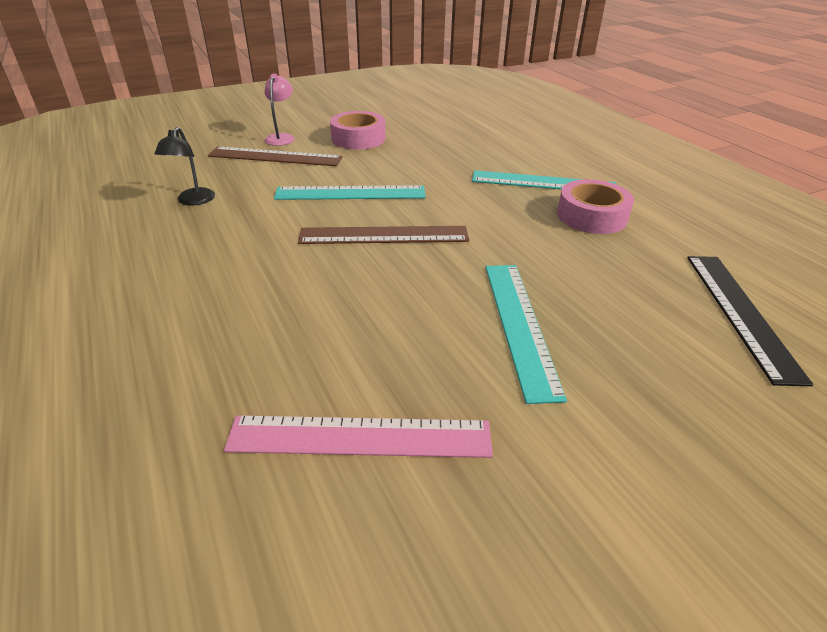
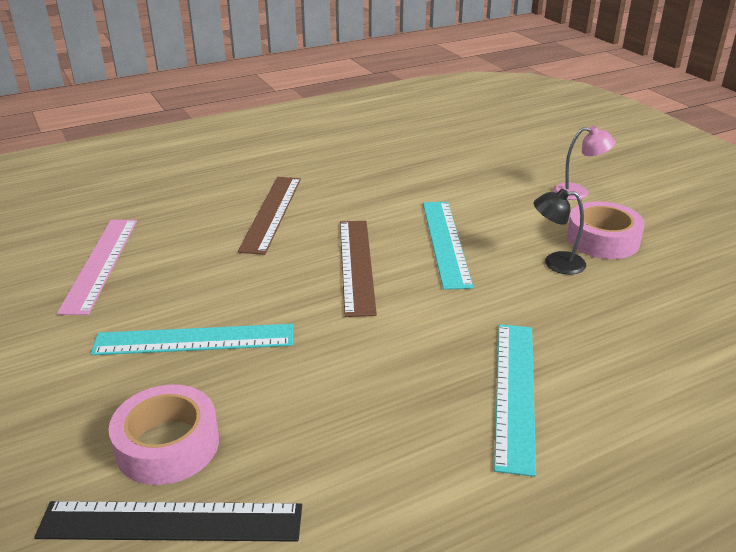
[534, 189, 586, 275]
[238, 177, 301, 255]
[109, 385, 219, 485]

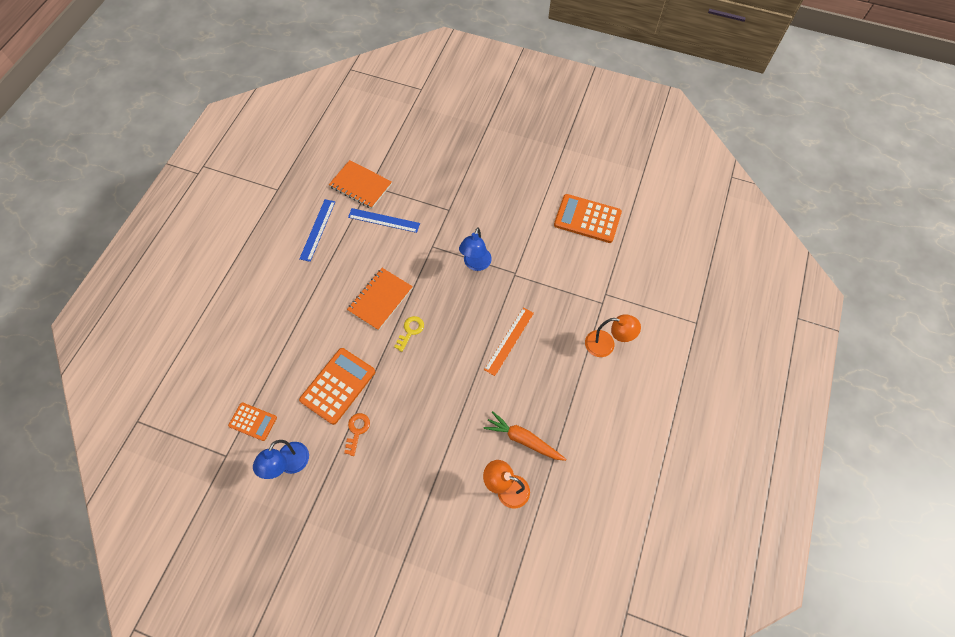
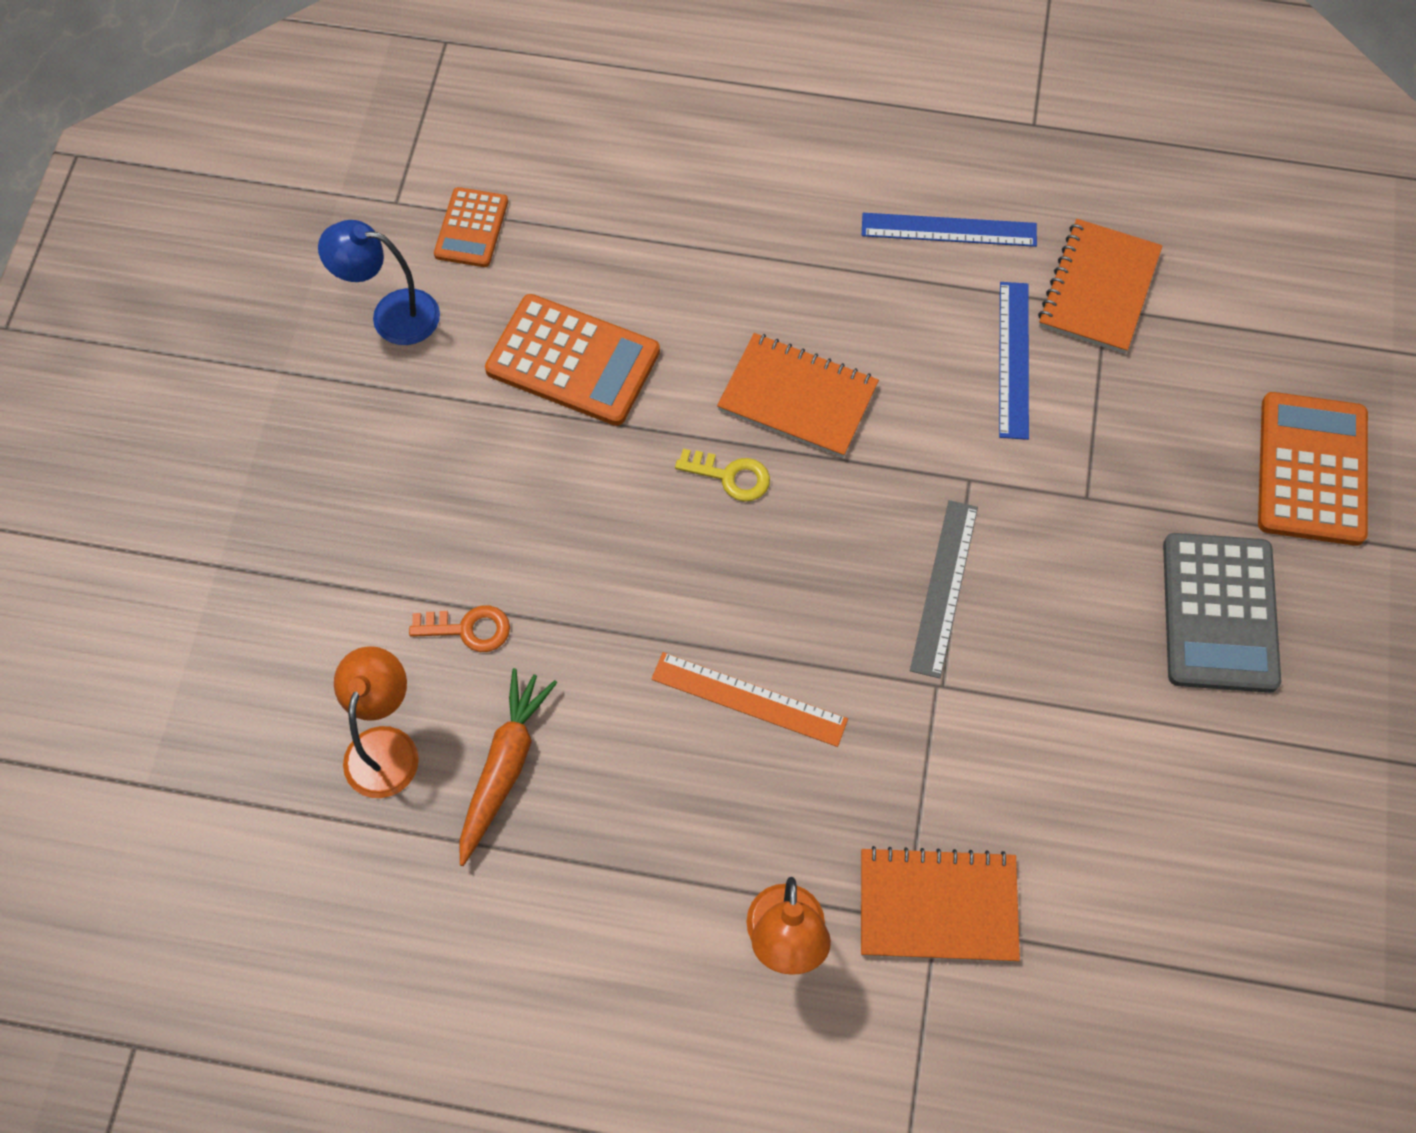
[409, 605, 510, 652]
[910, 500, 978, 678]
[1258, 392, 1368, 546]
[861, 846, 1020, 962]
[1163, 533, 1281, 693]

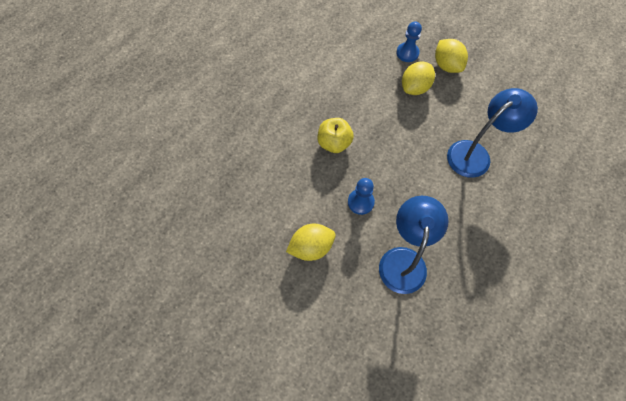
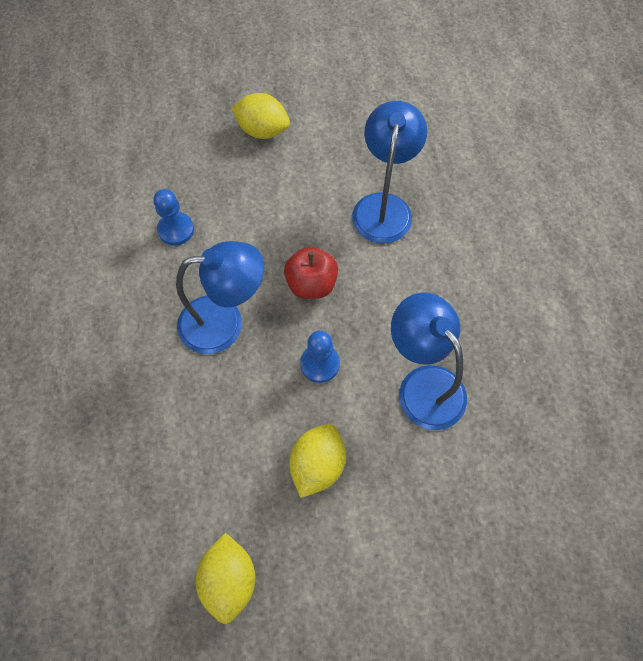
[176, 241, 264, 354]
[153, 189, 194, 246]
[195, 533, 255, 624]
[284, 246, 338, 299]

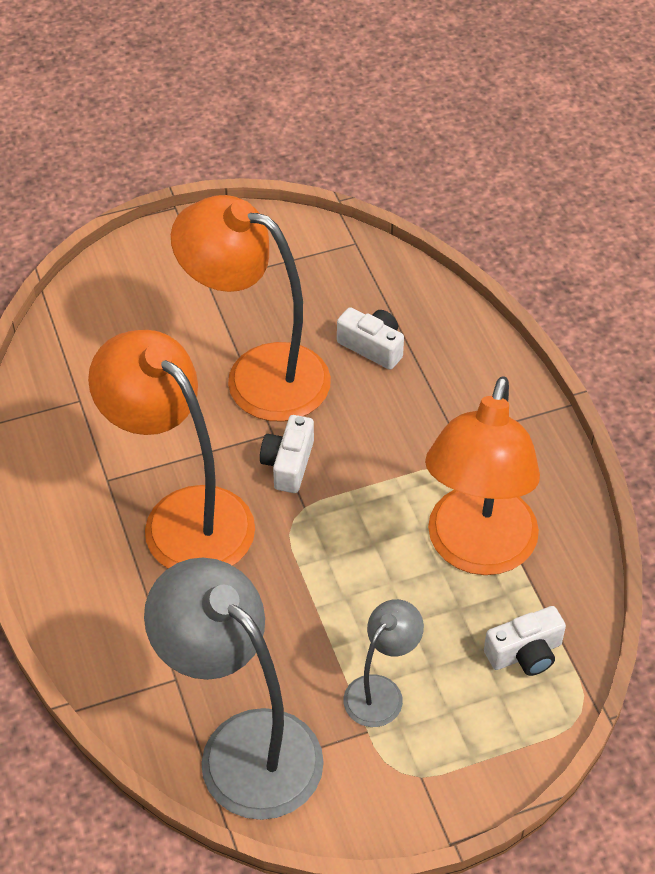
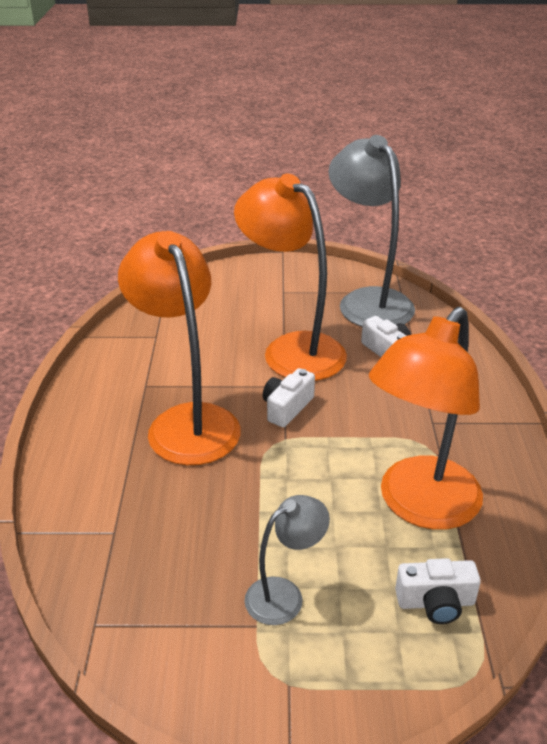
[328, 135, 415, 327]

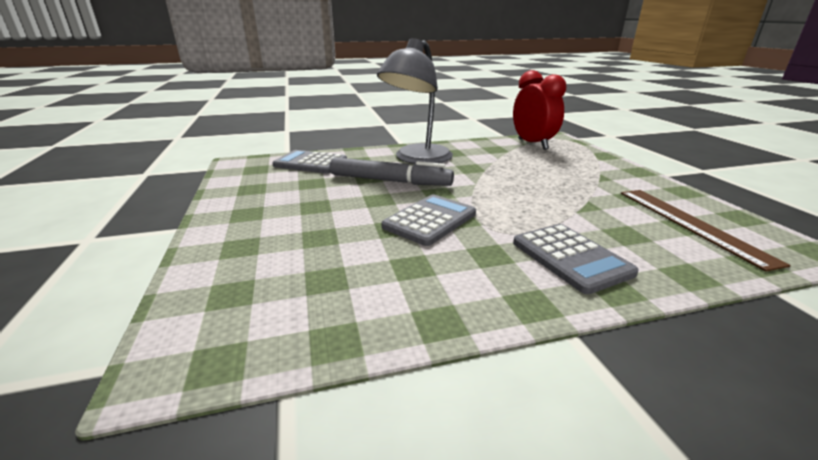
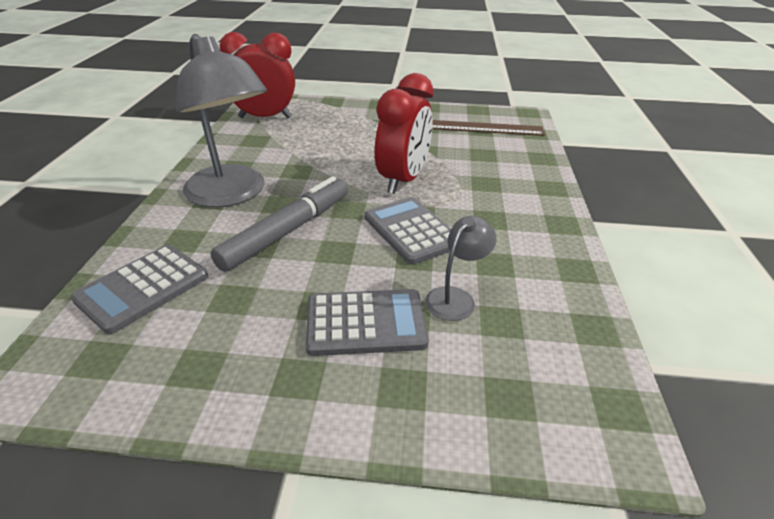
[306, 289, 429, 356]
[375, 73, 433, 194]
[425, 216, 496, 321]

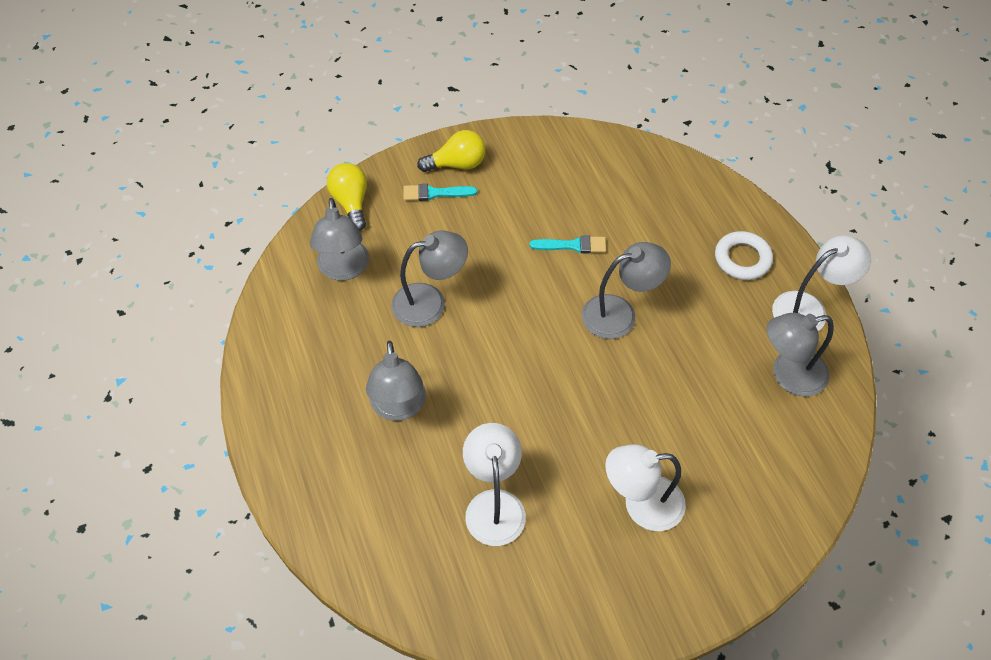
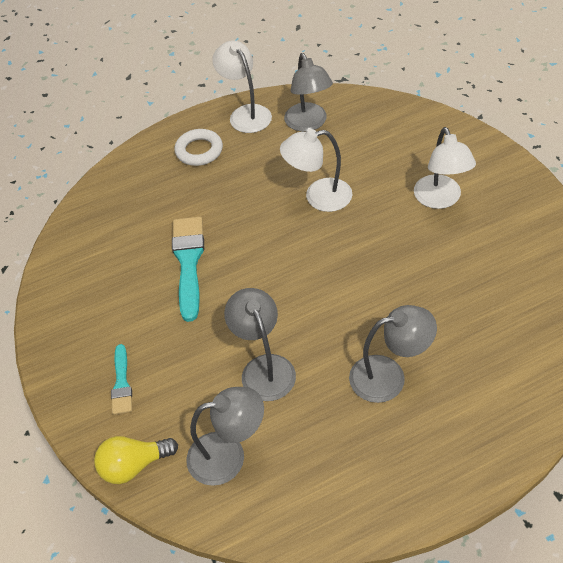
[417, 130, 486, 172] (first image)
[280, 129, 353, 212]
[172, 217, 204, 322]
[582, 242, 671, 339] (first image)

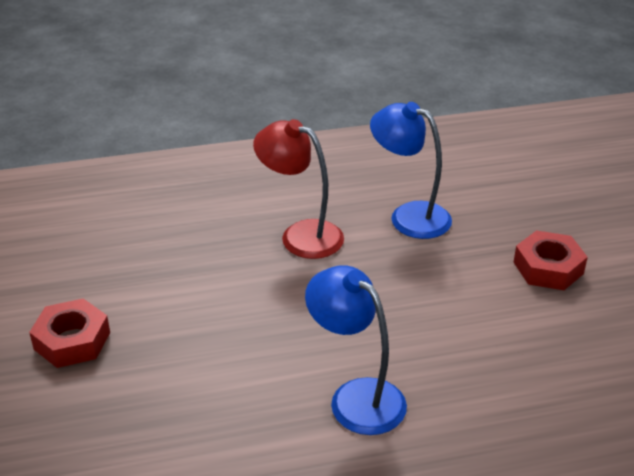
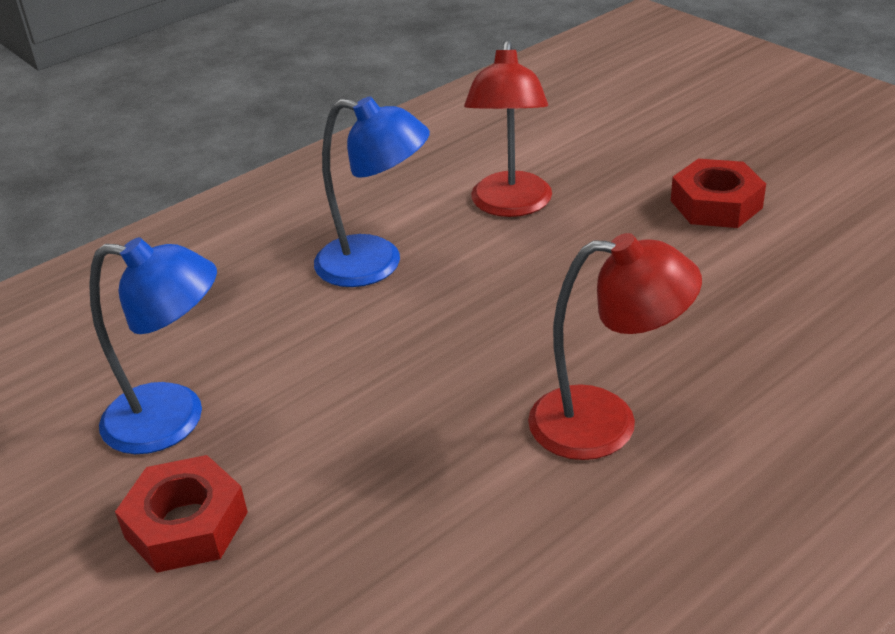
[89, 237, 217, 454]
[464, 40, 552, 217]

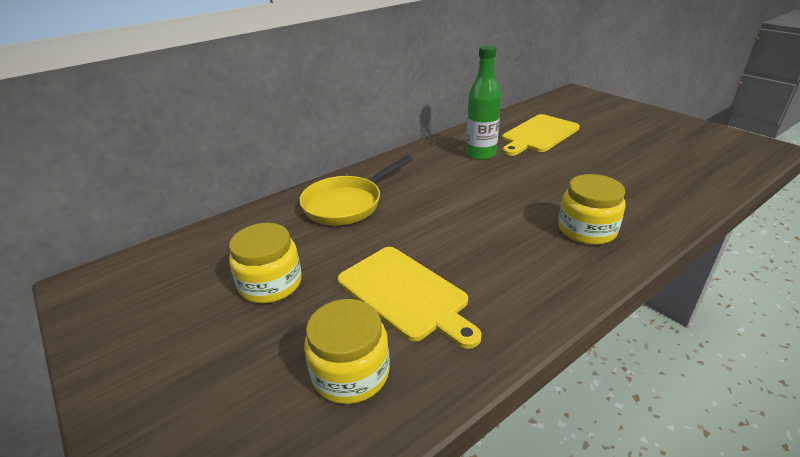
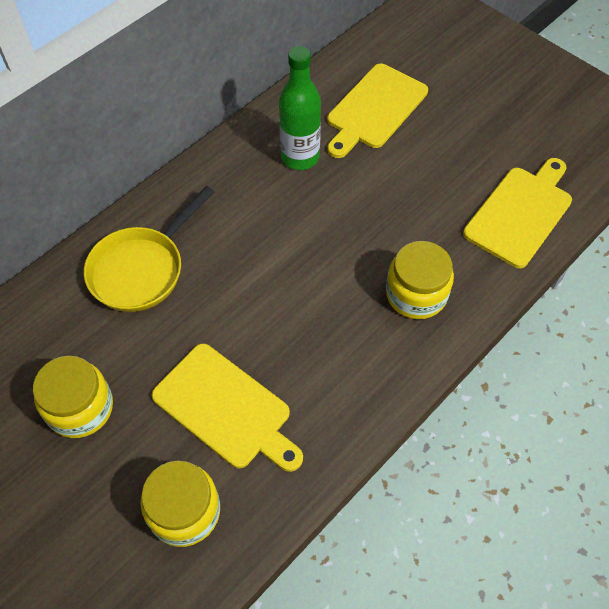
[463, 158, 572, 268]

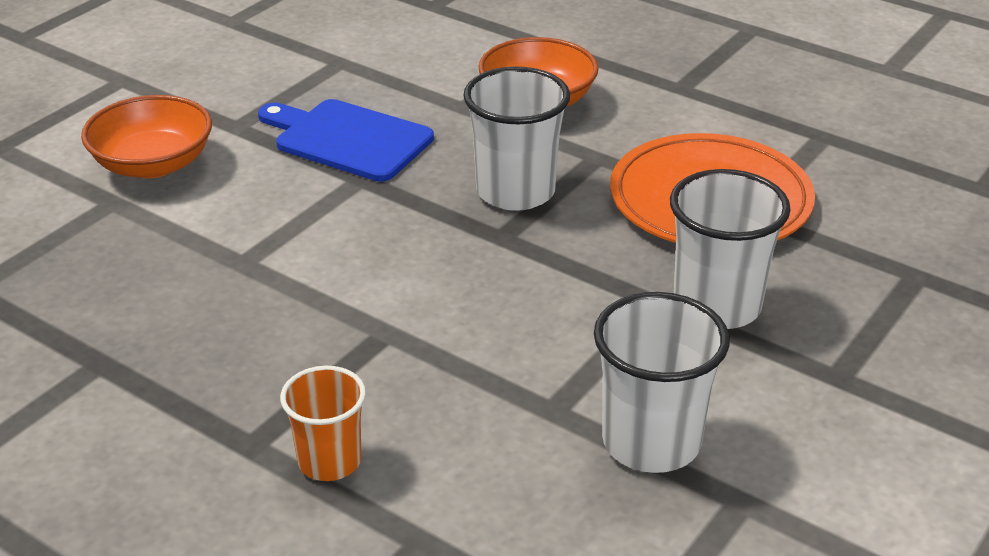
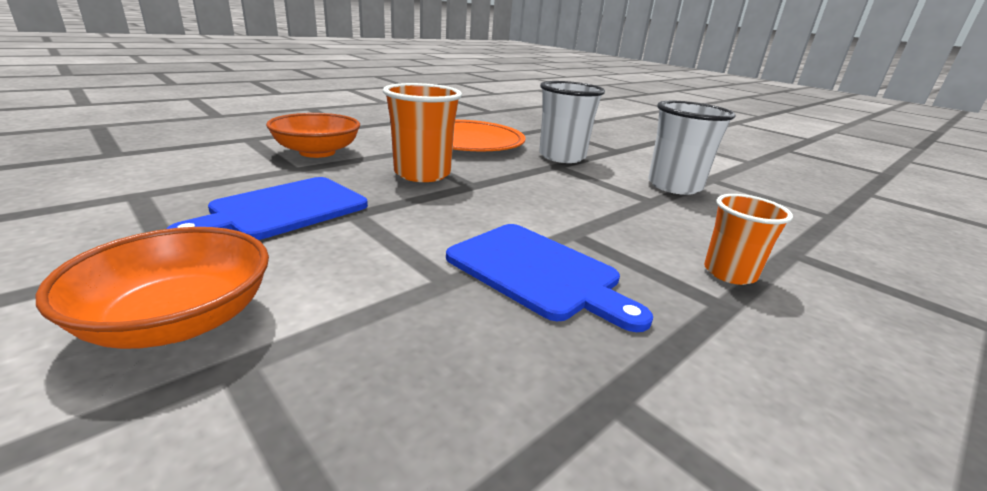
[383, 83, 462, 182]
[446, 224, 653, 332]

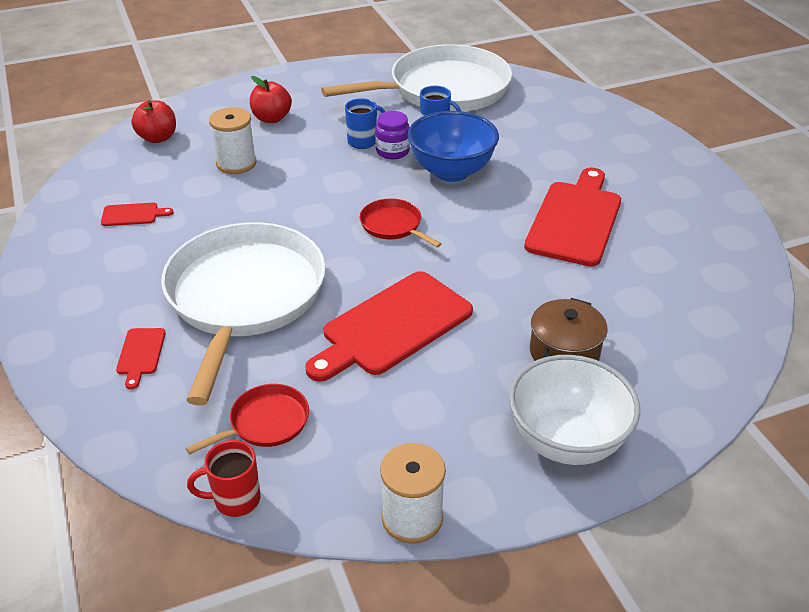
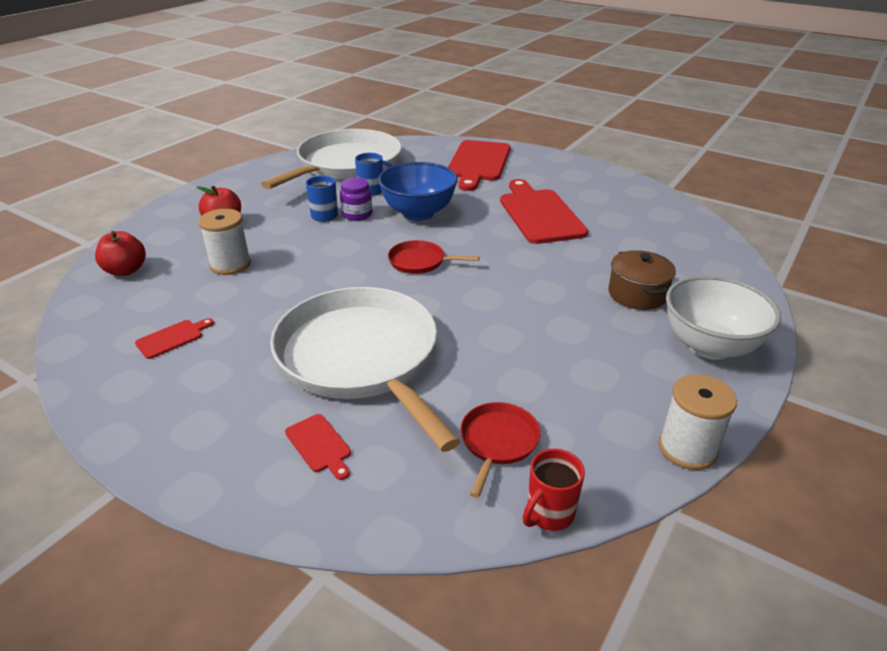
[448, 140, 510, 191]

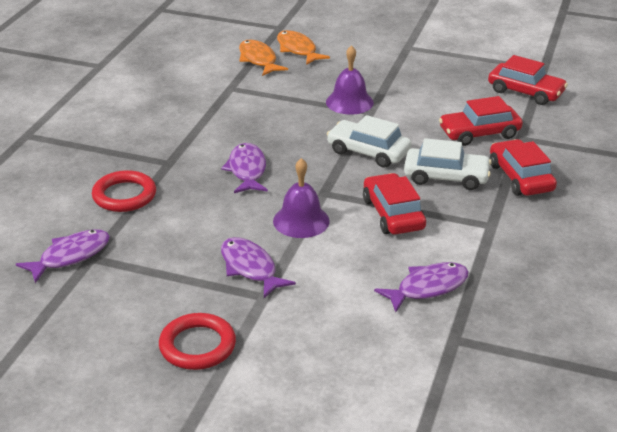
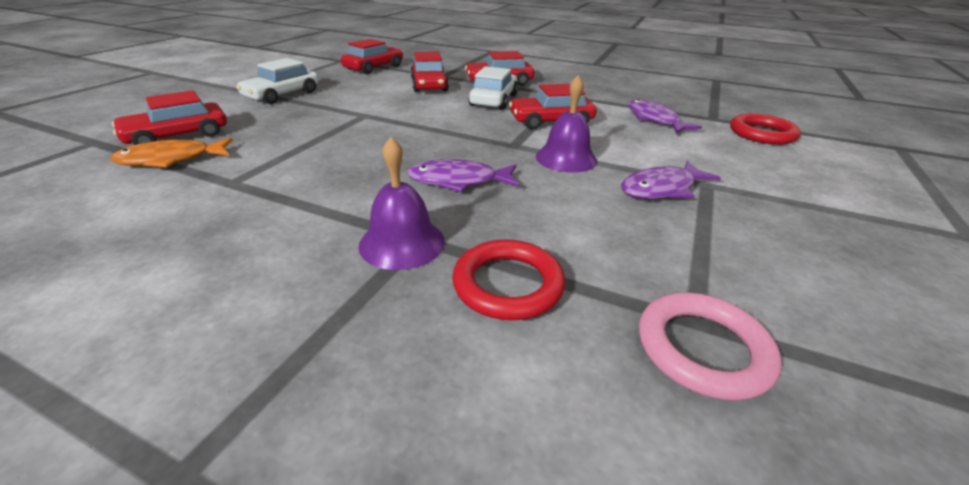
[639, 292, 782, 401]
[730, 113, 801, 145]
[111, 90, 227, 145]
[359, 137, 445, 270]
[236, 58, 319, 104]

